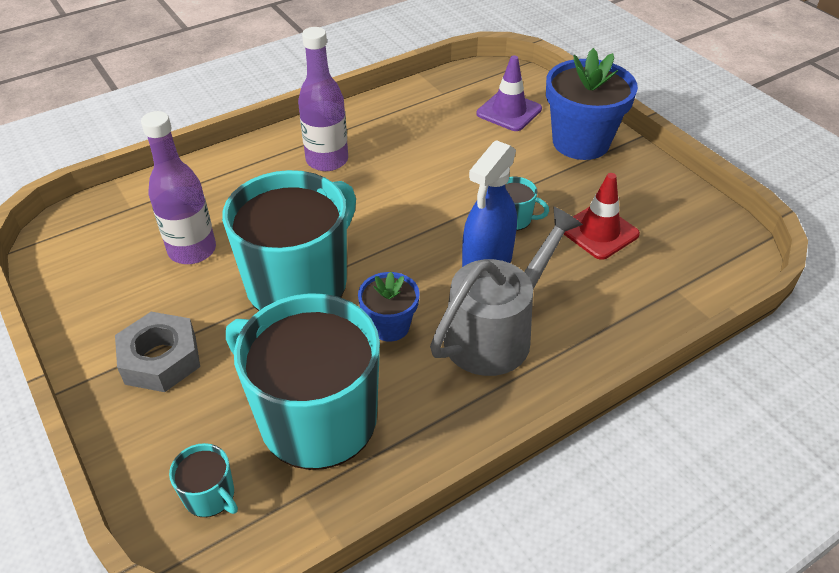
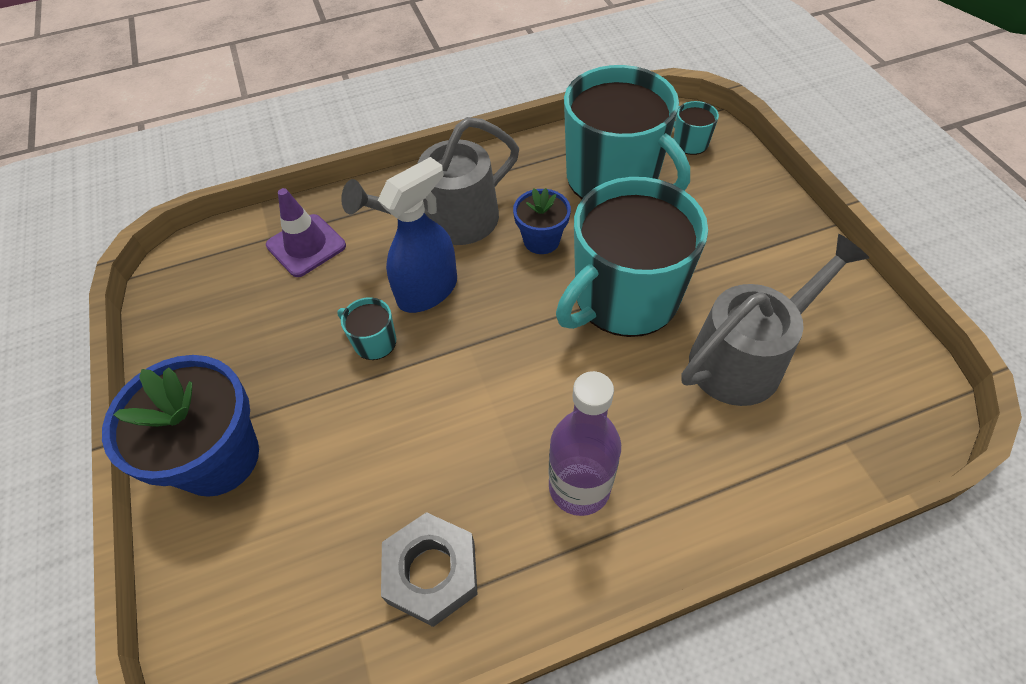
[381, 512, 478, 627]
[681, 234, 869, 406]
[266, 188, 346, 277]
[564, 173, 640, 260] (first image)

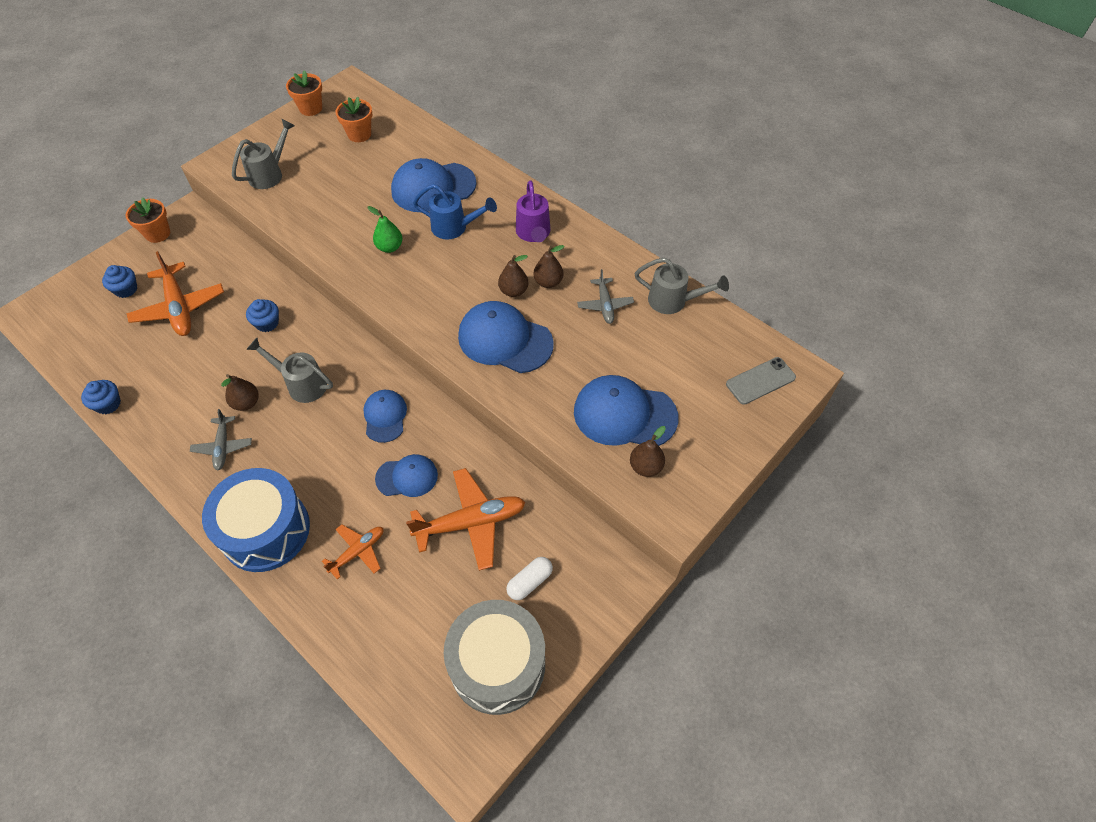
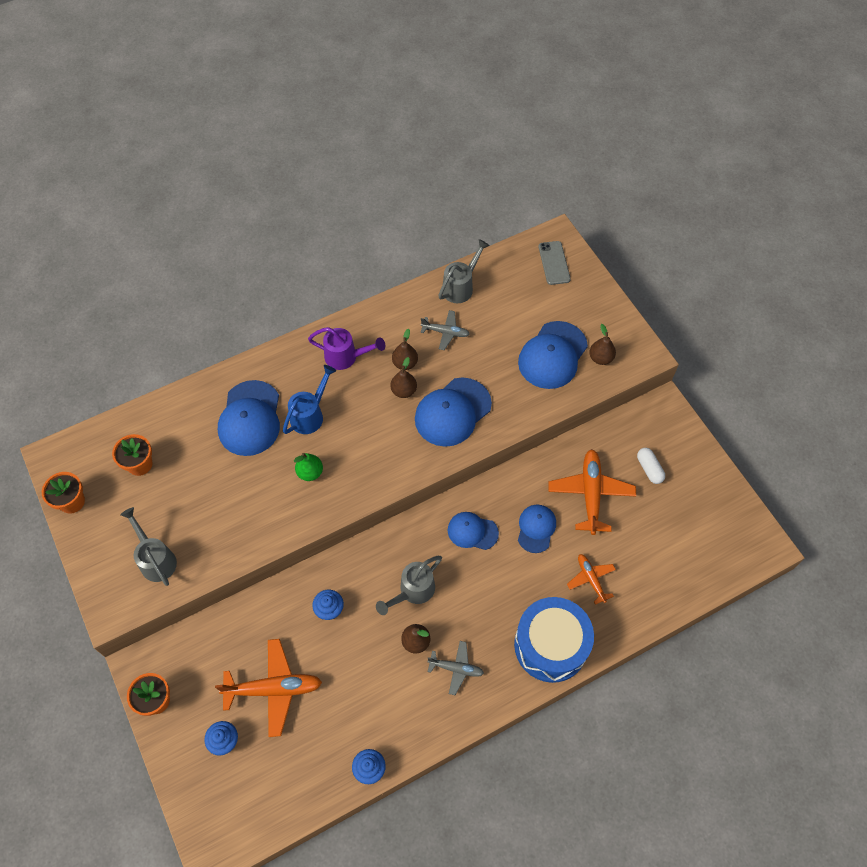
[444, 600, 545, 715] (first image)

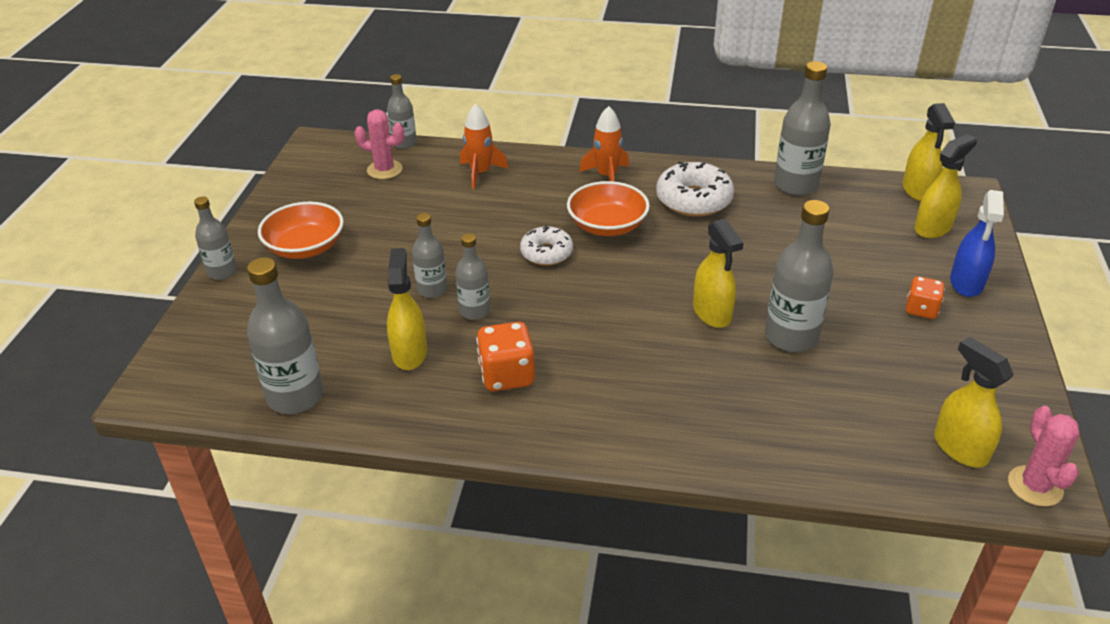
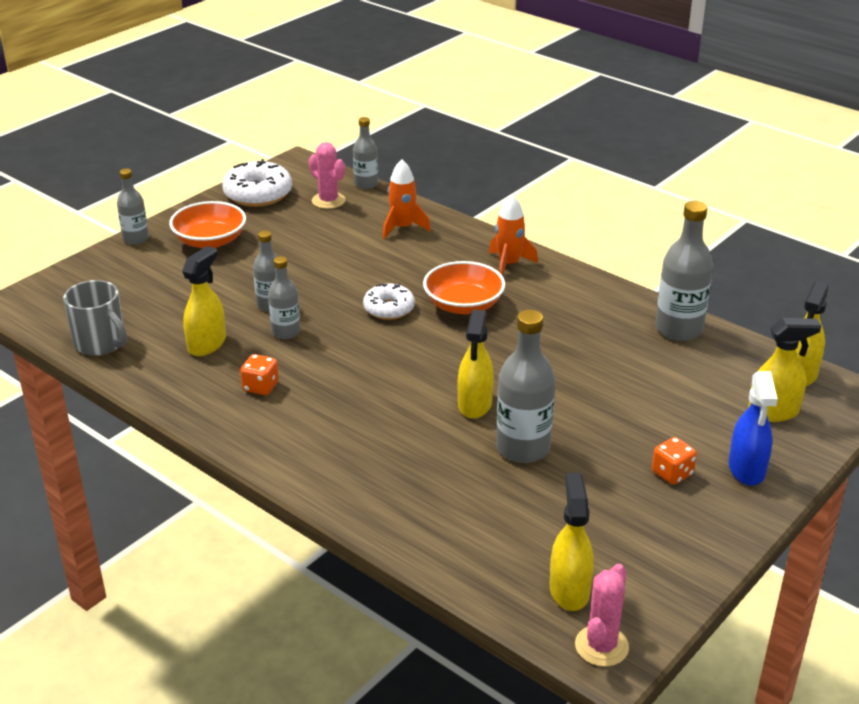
[63, 280, 127, 356]
[240, 354, 279, 395]
[222, 159, 292, 207]
[729, 371, 778, 486]

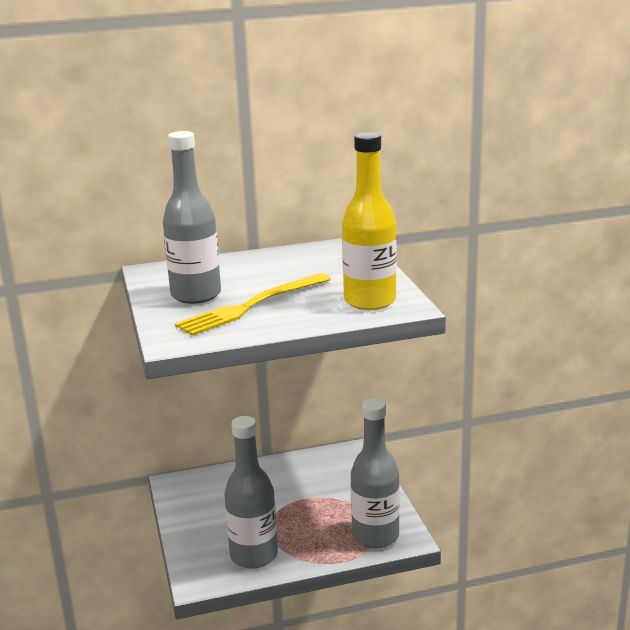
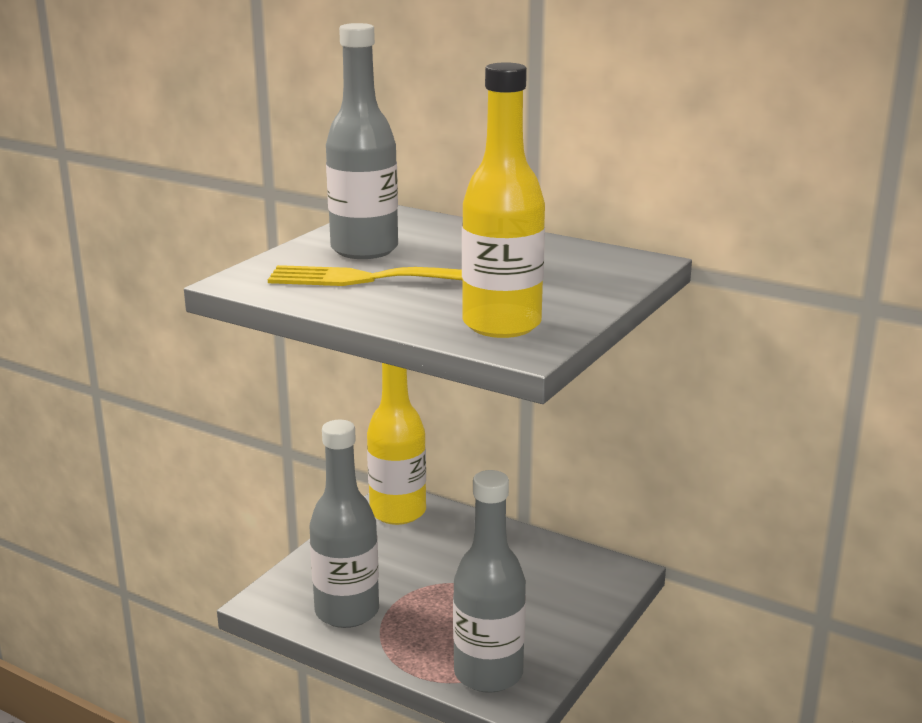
[367, 363, 426, 525]

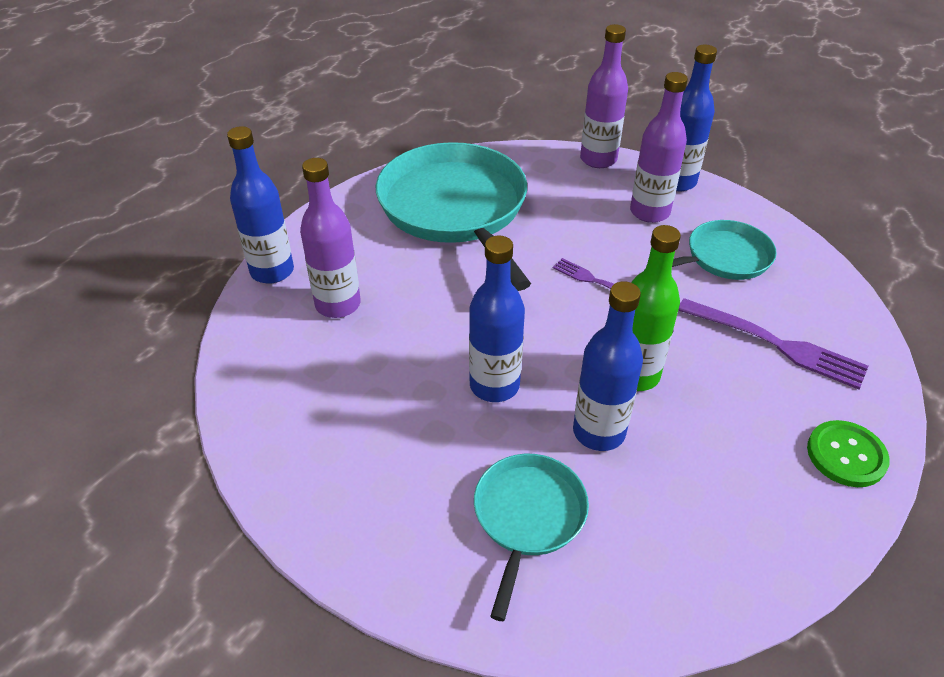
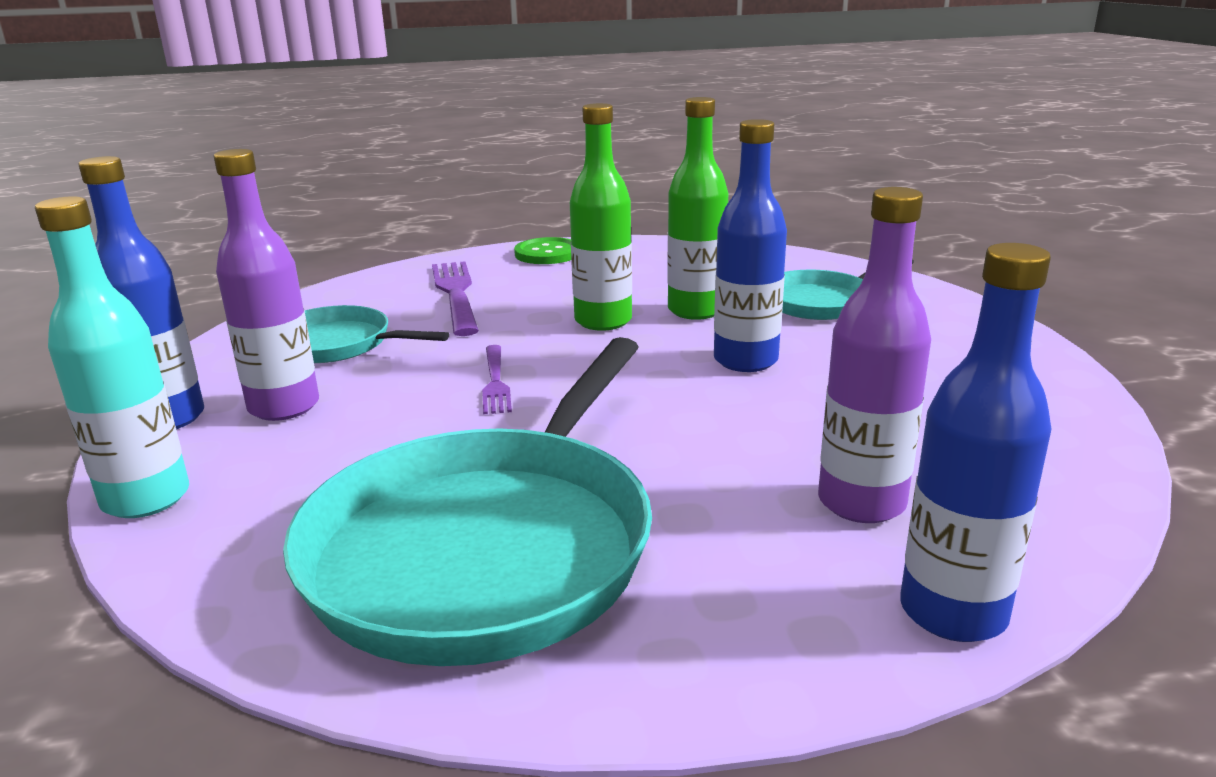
[667, 97, 728, 320]
[35, 196, 189, 518]

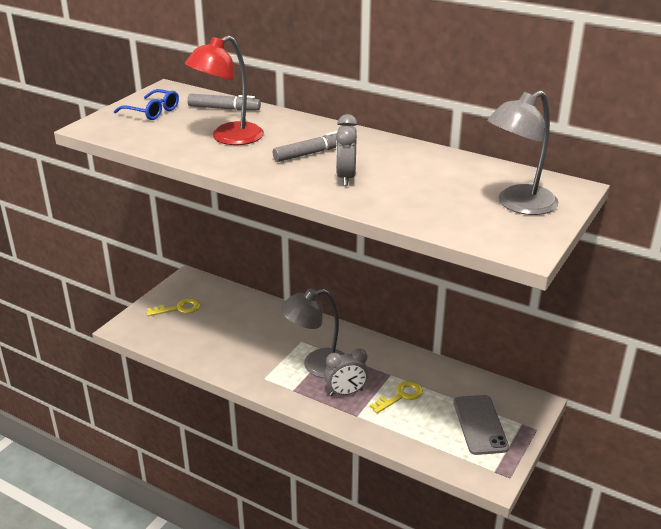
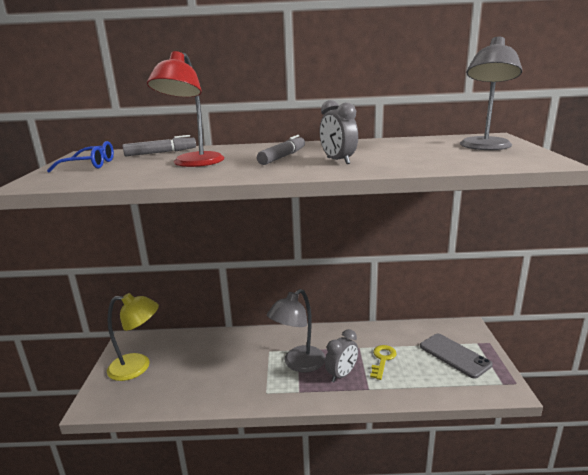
[107, 293, 159, 381]

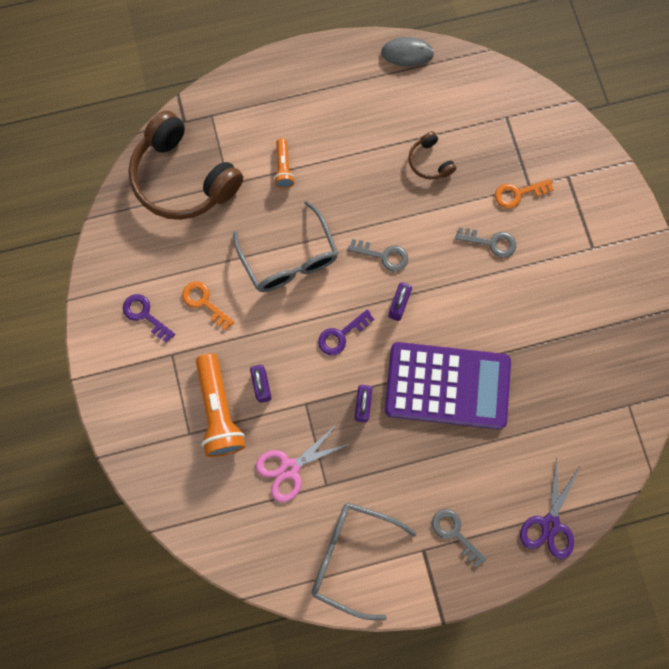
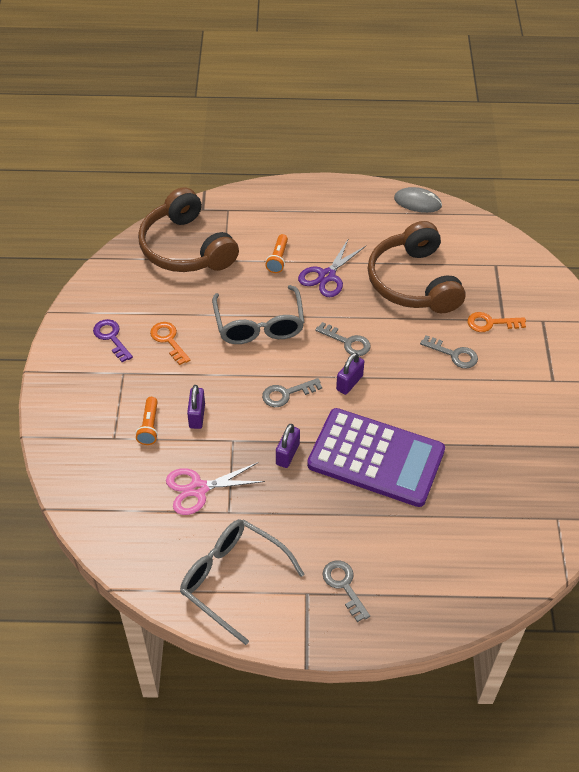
[135, 397, 158, 445]
[262, 378, 322, 407]
[368, 221, 466, 313]
[298, 238, 366, 297]

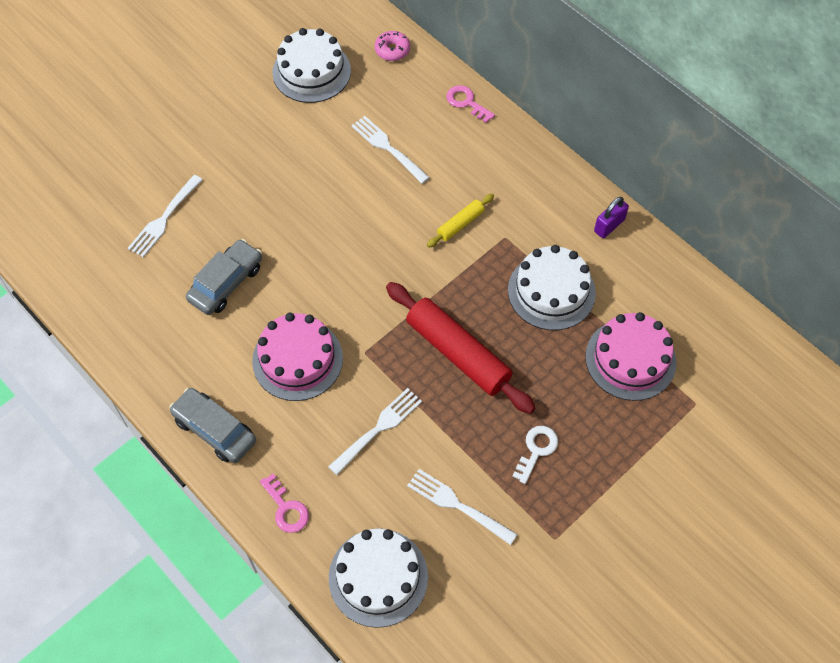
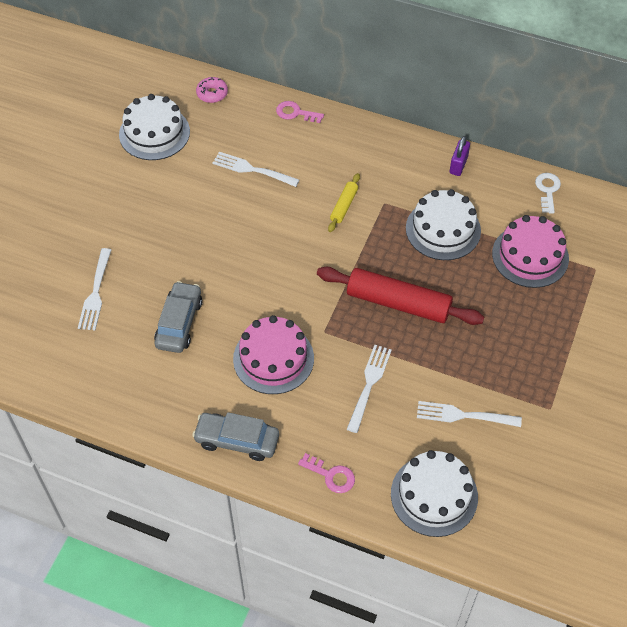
[535, 173, 561, 214]

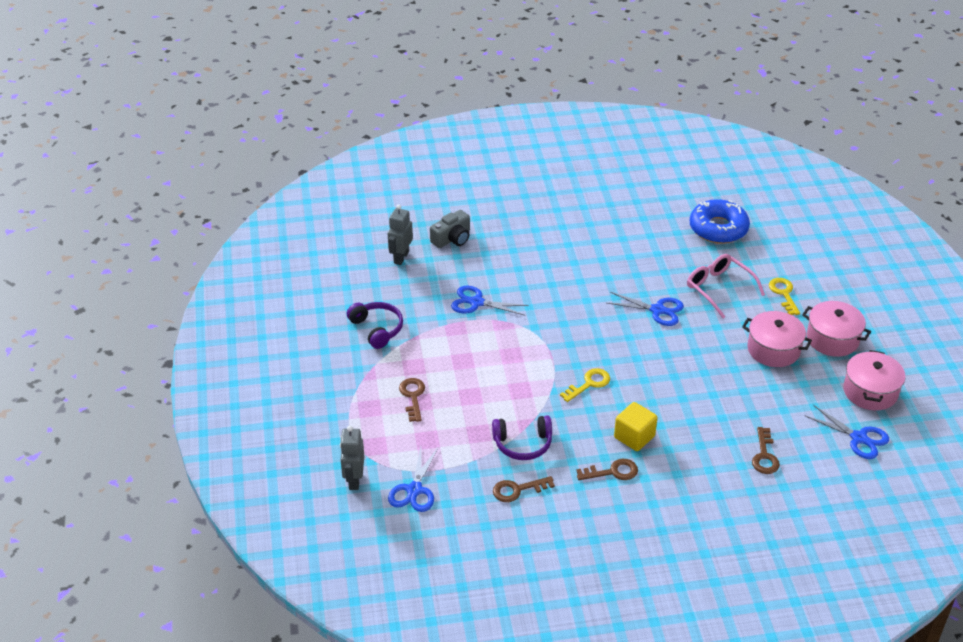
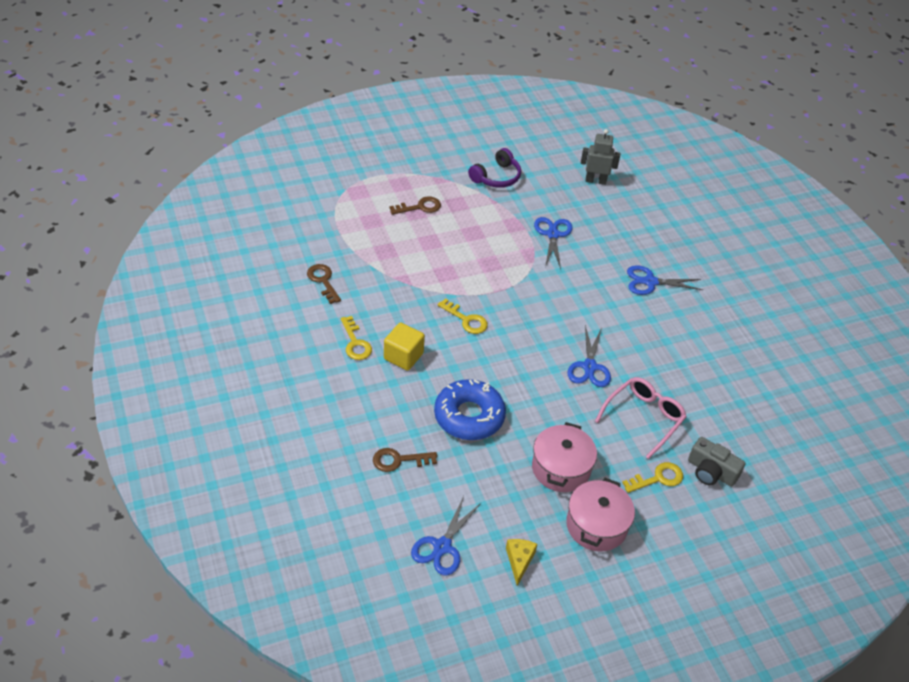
[340, 426, 364, 490] (first image)
[627, 265, 703, 295]
[688, 437, 745, 486]
[492, 415, 552, 460] (first image)
[341, 316, 372, 360]
[434, 379, 506, 440]
[506, 539, 537, 586]

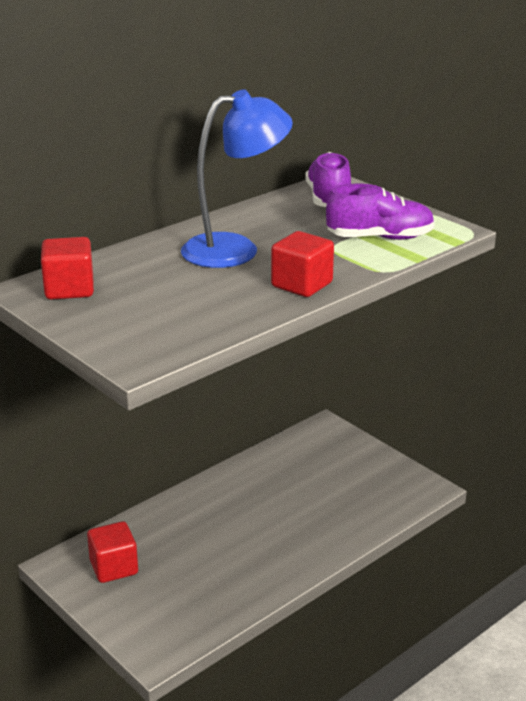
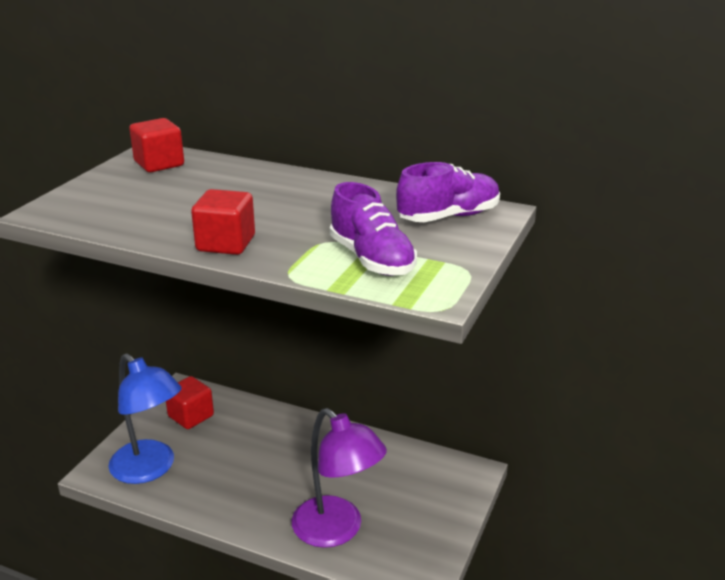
[109, 353, 182, 484]
[292, 408, 387, 548]

